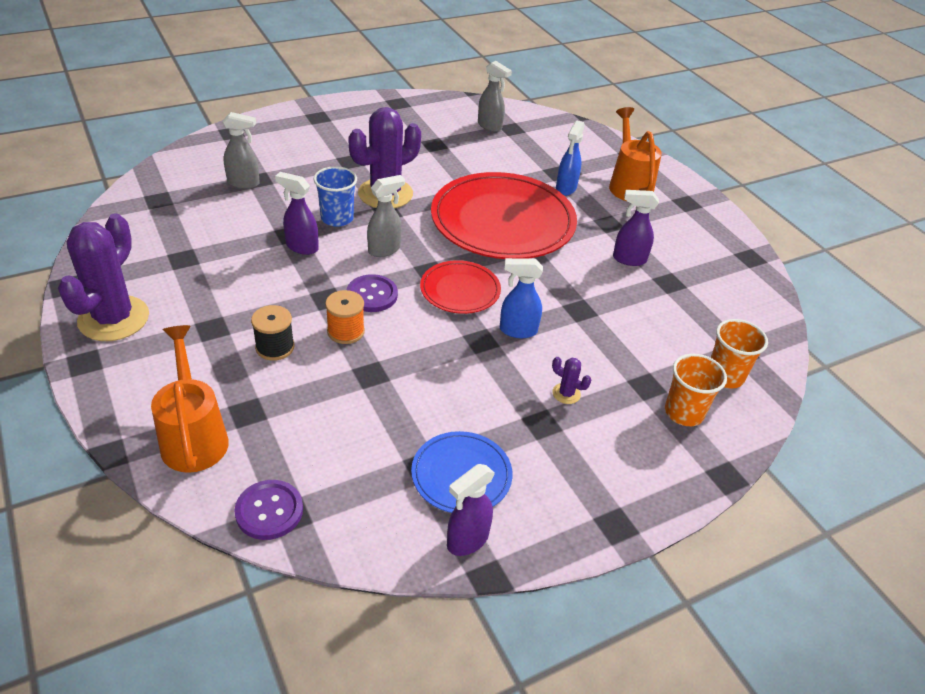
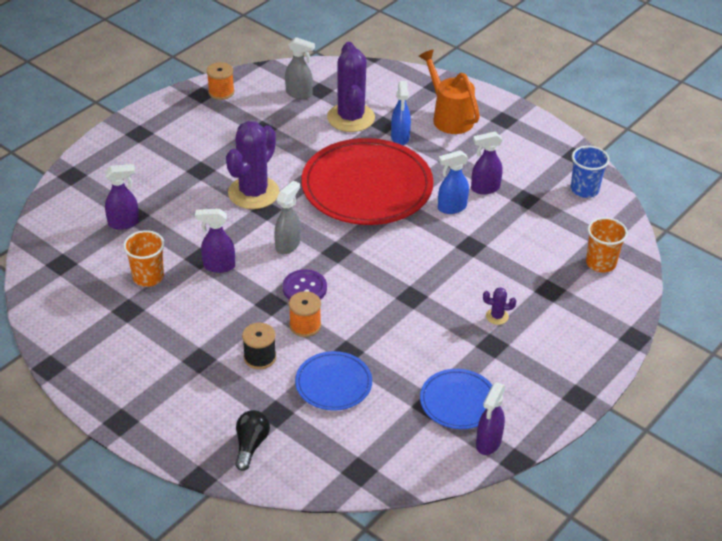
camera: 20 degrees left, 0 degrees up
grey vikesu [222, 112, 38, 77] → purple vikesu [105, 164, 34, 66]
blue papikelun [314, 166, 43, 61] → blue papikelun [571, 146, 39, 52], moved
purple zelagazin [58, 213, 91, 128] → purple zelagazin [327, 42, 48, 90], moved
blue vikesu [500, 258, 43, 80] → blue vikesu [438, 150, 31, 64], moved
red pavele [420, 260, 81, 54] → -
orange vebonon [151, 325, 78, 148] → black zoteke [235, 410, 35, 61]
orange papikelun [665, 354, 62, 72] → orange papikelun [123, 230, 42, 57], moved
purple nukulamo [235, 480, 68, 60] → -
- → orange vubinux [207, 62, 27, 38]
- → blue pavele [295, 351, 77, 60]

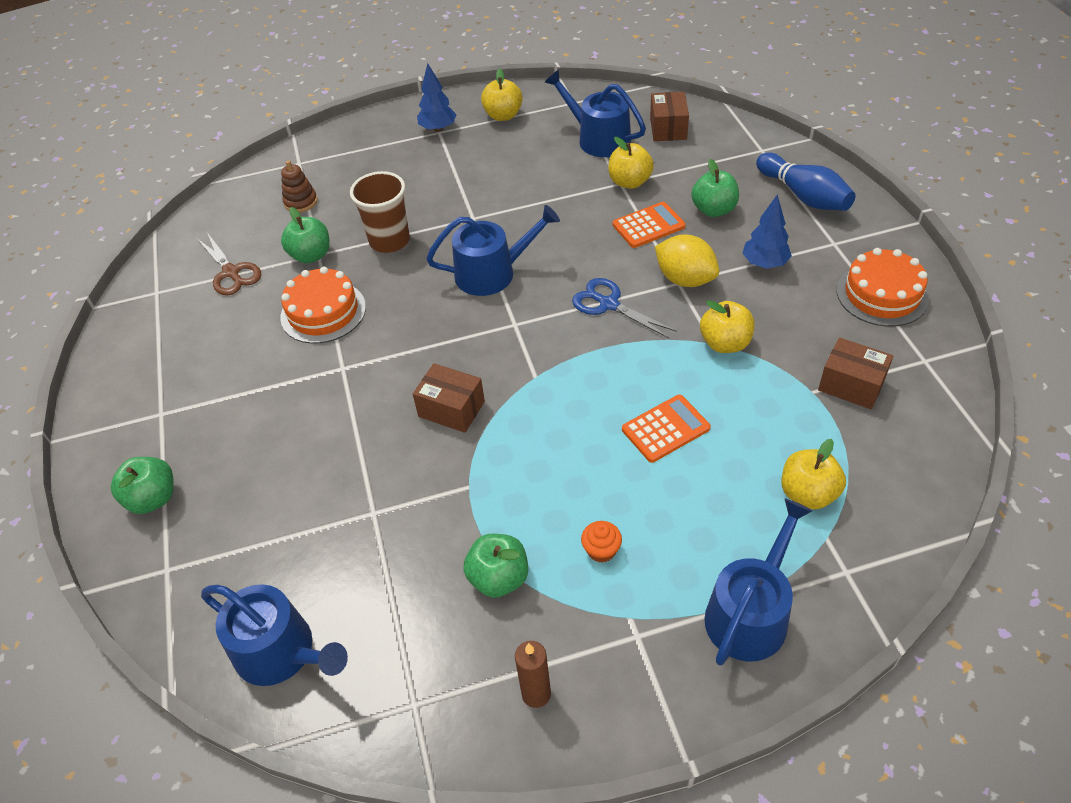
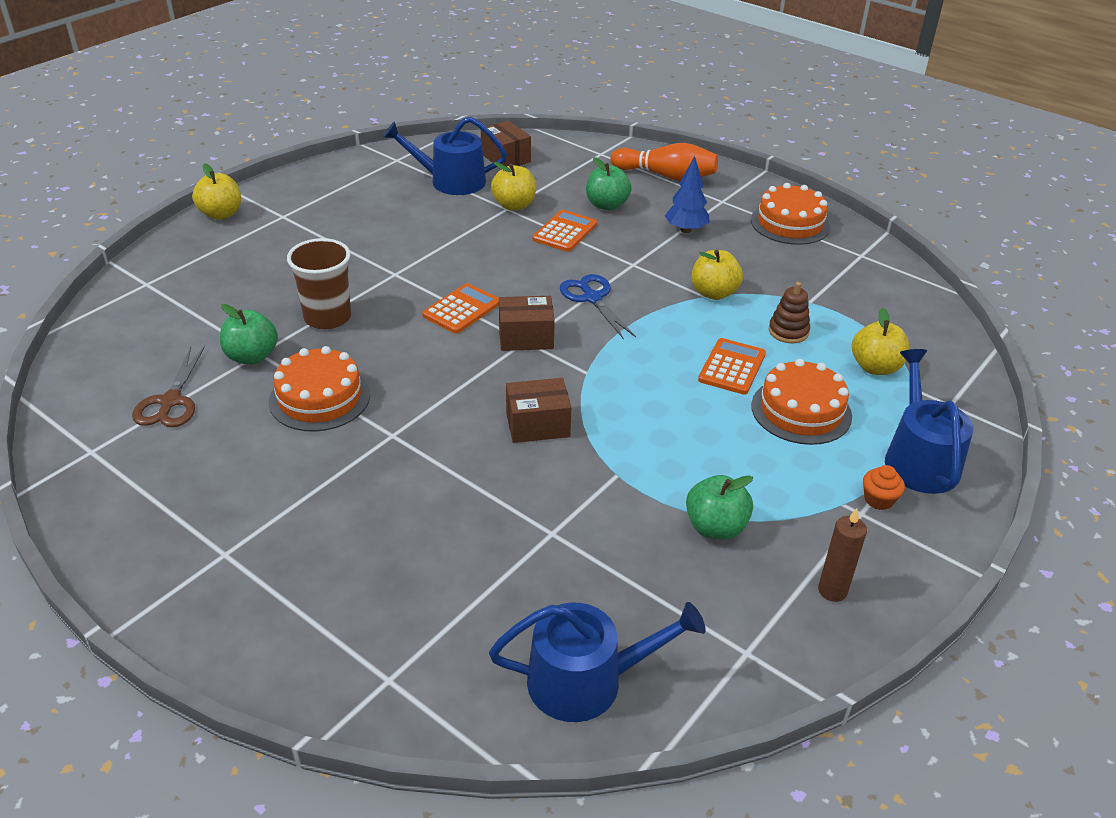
camera: 40 degrees left, 10 degrees down
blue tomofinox [417, 63, 40, 69] → -
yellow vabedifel [481, 68, 42, 53] → yellow vabedifel [192, 163, 49, 57], moved
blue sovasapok [756, 153, 100, 58] → orange sovasapok [610, 143, 108, 38]
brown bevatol [281, 160, 37, 53] → brown bevatol [769, 282, 41, 61], moved
blue vebonon [426, 205, 134, 91] → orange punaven [422, 283, 77, 51]
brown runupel [197, 234, 64, 61] → brown runupel [132, 346, 73, 81], 75 degrees clockwise
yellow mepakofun [655, 234, 64, 53] → -
blue runupel [572, 278, 105, 61] → blue runupel [560, 274, 76, 65], 60 degrees clockwise
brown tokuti [818, 337, 75, 72] → brown tokuti [499, 296, 56, 55], moved
green vabedifel [111, 457, 63, 57] → -
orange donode [581, 521, 41, 42] → orange donode [863, 465, 42, 45], moved
- → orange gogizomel [751, 359, 101, 86]

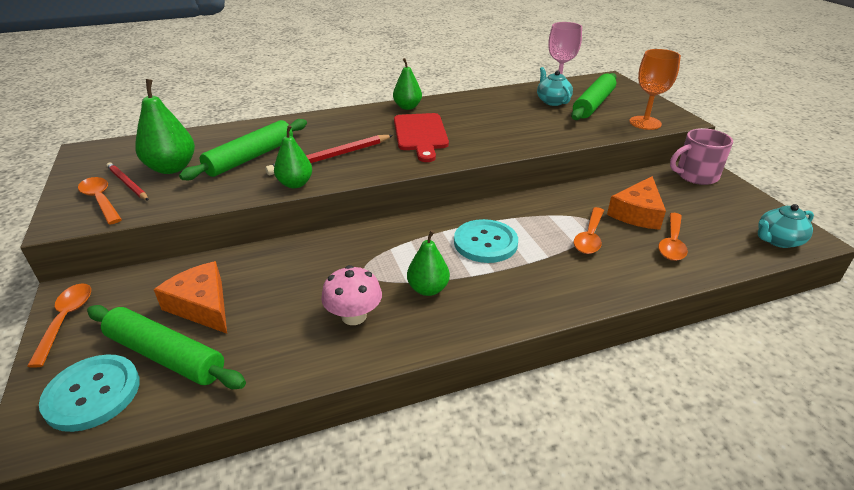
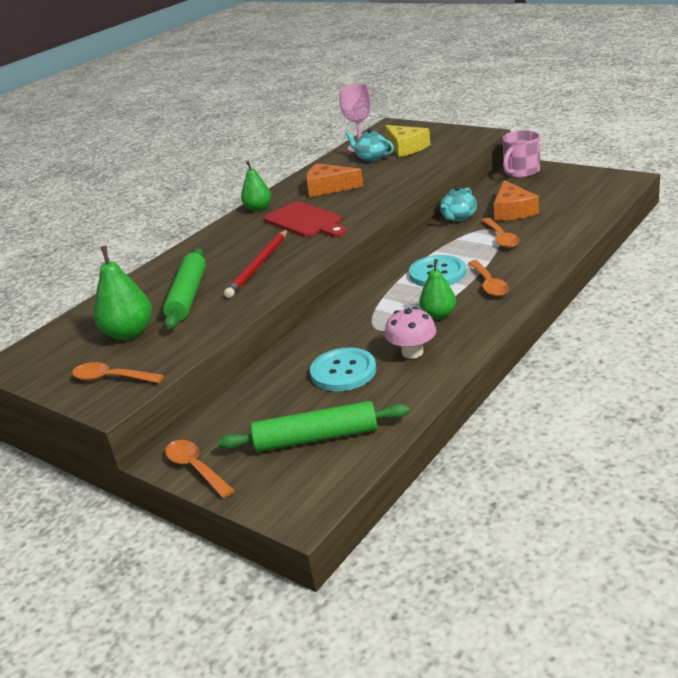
camera: 30 degrees left, 5 degrees down
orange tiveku [629, 49, 52, 81] → -
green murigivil [571, 73, 45, 47] → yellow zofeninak [385, 125, 46, 32]
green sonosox [274, 125, 38, 63] → -
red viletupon [106, 162, 43, 39] → -
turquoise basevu [758, 204, 56, 44] → turquoise basevu [440, 185, 37, 37], moved
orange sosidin [658, 213, 30, 48] → orange sosidin [468, 260, 41, 36], moved
orange zofeninak [154, 261, 73, 73] → orange zofeninak [306, 163, 57, 34], moved
turquoise nukulamo [39, 354, 101, 78] → turquoise nukulamo [310, 347, 66, 44], moved

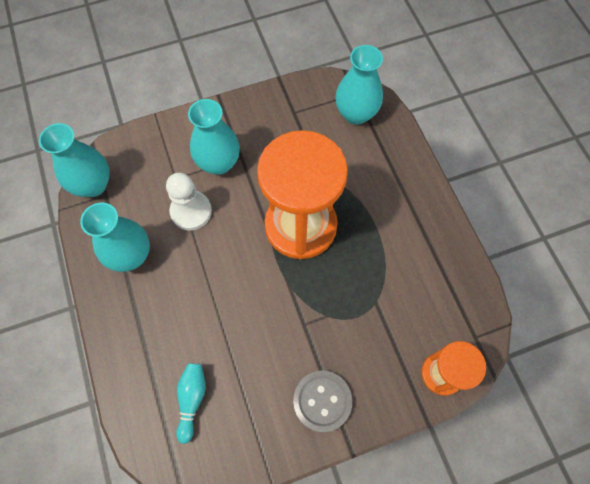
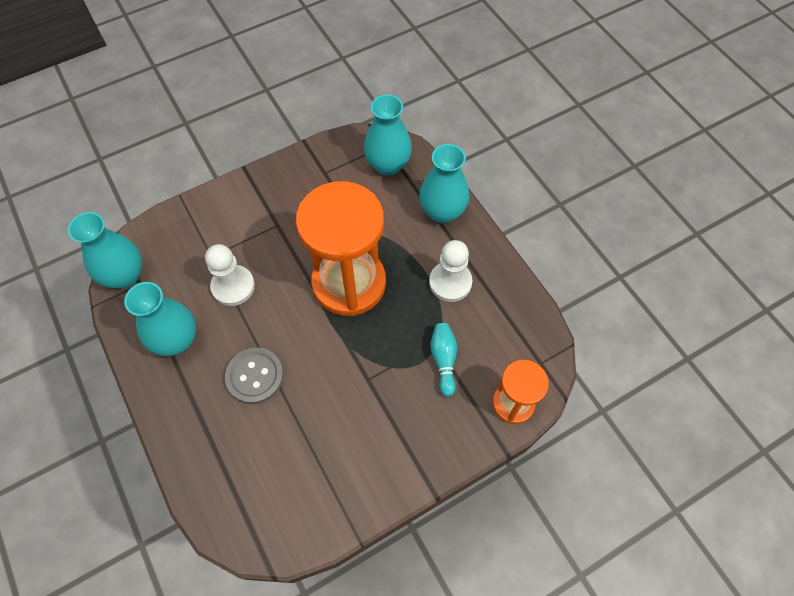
camera: 10 degrees left, 5 degrees down
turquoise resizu [188, 99, 52, 76] → turquoise resizu [419, 144, 50, 79], moved
turquoise sovasapok [176, 363, 30, 81] → turquoise sovasapok [430, 323, 27, 74], moved
grey nukulamo [293, 370, 59, 62] → grey nukulamo [225, 347, 59, 57], moved
- → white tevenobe [429, 240, 43, 62]

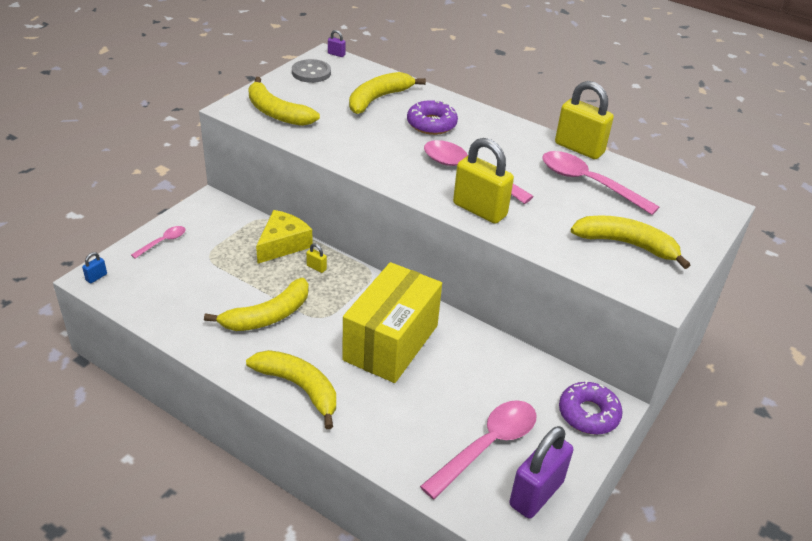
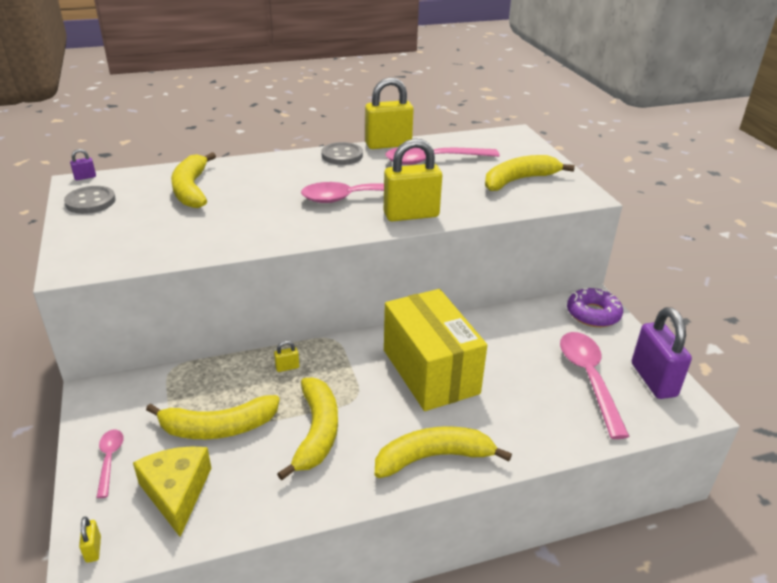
camera: 50 degrees left, 5 degrees down
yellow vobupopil [248, 77, 72, 49] → yellow vobupopil [146, 395, 134, 44], moved
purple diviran [407, 100, 51, 35] → -
yellow zofeninak [256, 210, 57, 54] → yellow zofeninak [133, 446, 78, 91], moved
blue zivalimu [82, 252, 25, 31] → yellow zivalimu [79, 517, 22, 46]
- → grey nukulamo [321, 142, 42, 23]

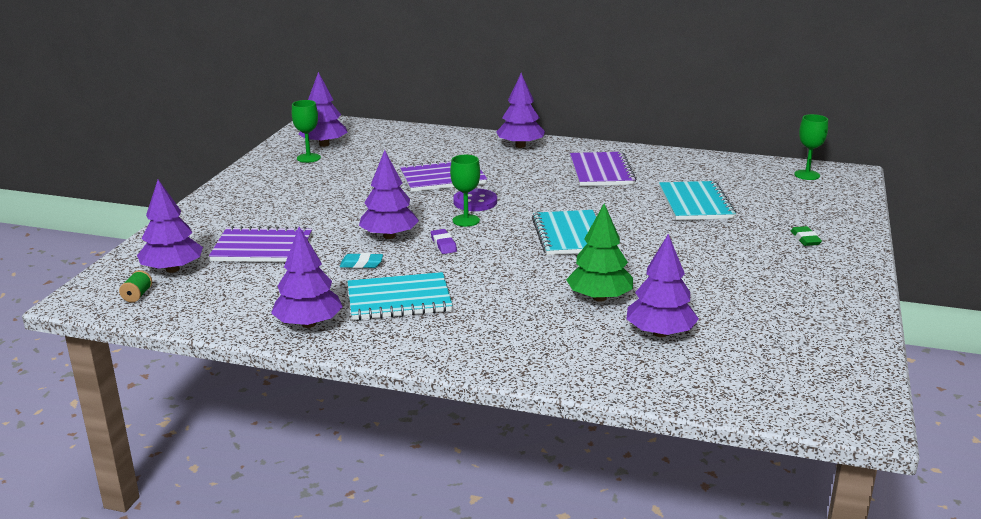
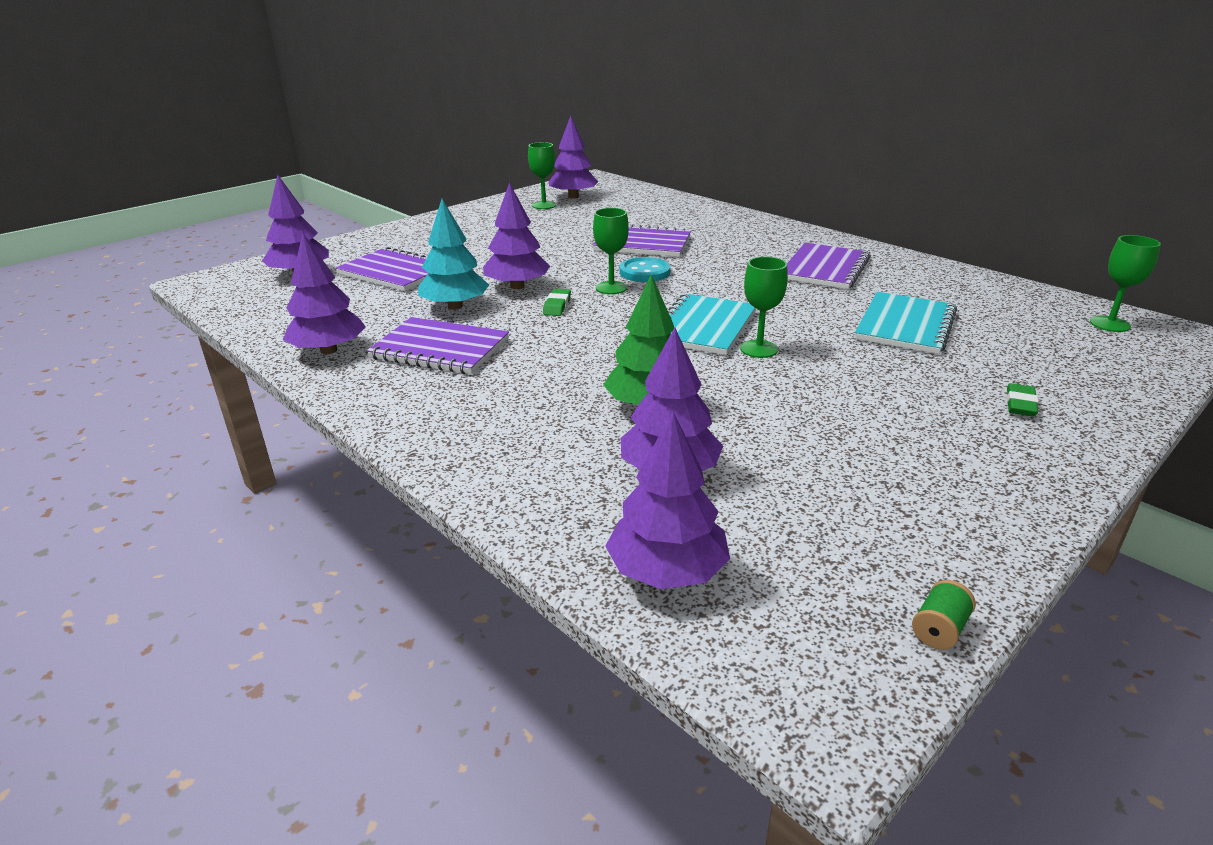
camera: 30 degrees right, 5 degrees up
purple tomofinox [496, 73, 49, 75] → purple tomofinox [605, 412, 125, 177], moved
purple nukulamo [453, 189, 44, 22] → turquoise nukulamo [620, 257, 50, 25]
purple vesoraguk [431, 229, 26, 25] → green vesoraguk [543, 288, 28, 28]
turquoise vesoraguk [340, 253, 43, 15] → turquoise tomofinox [418, 199, 71, 111]
green vubinux [119, 270, 33, 33] → green vubinux [912, 580, 64, 70], moved
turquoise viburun [347, 272, 106, 48] → purple viburun [367, 317, 142, 57]
- → green tiveku [740, 257, 48, 101]

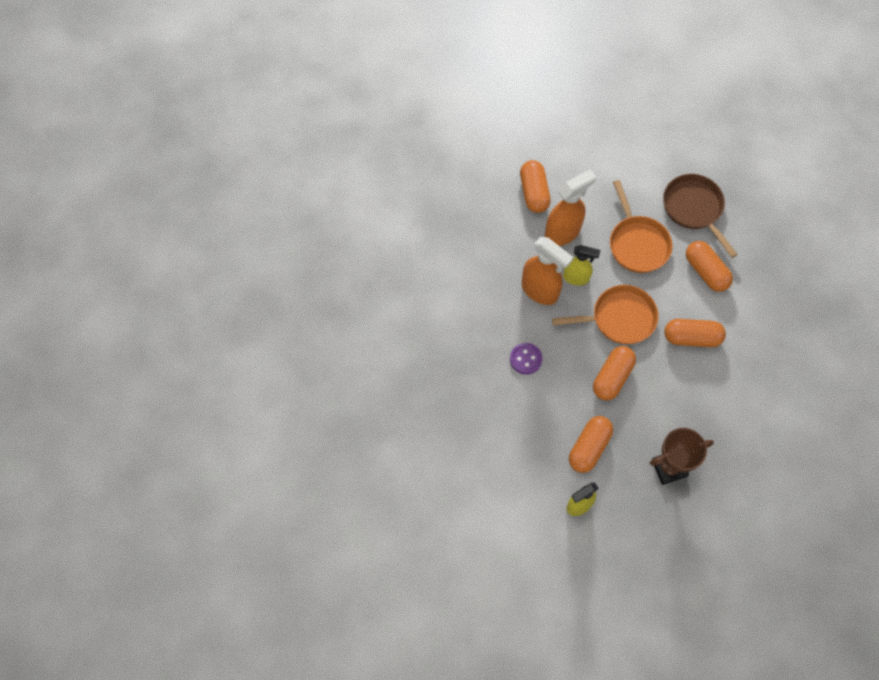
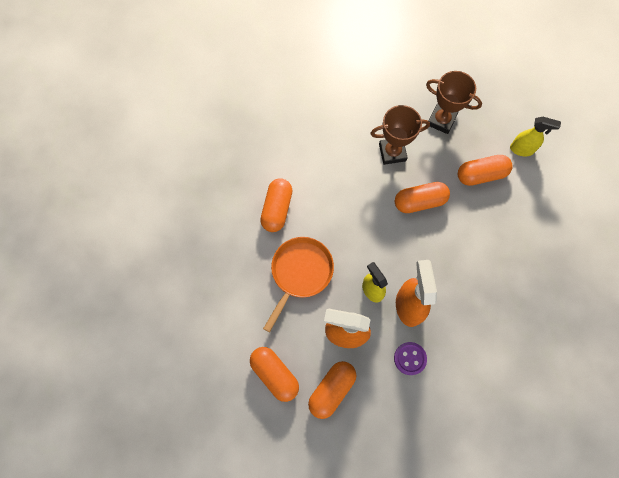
camera: 135 degrees left, 5 degrees up
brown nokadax [663, 174, 74, 84] → -
orange nokadax [552, 285, 107, 59] → -
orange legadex [664, 319, 62, 28] → orange legadex [250, 347, 49, 55], moved
purple nukulamo [510, 343, 32, 32] → purple nukulamo [394, 342, 33, 33], moved
- → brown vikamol [370, 105, 60, 60]

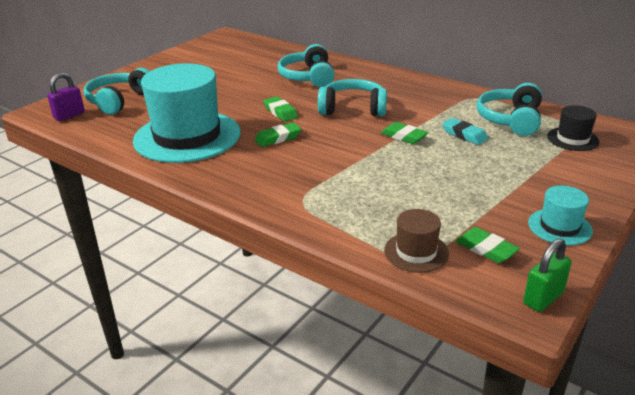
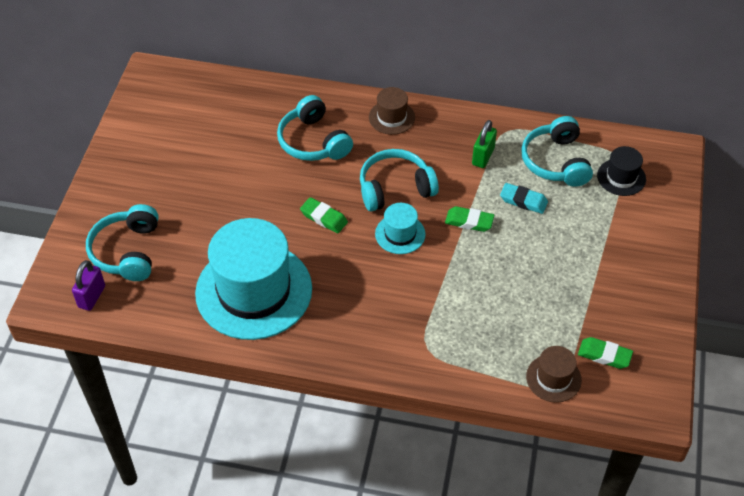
camera: 25 degrees left, 20 degrees up
green vesoraguk [254, 122, 47, 25] → -
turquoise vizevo [528, 185, 65, 60] → turquoise vizevo [375, 203, 51, 51], moved
green zivalimu [523, 239, 49, 73] → green zivalimu [472, 120, 25, 48], moved
- → brown vizevo [369, 87, 46, 48]

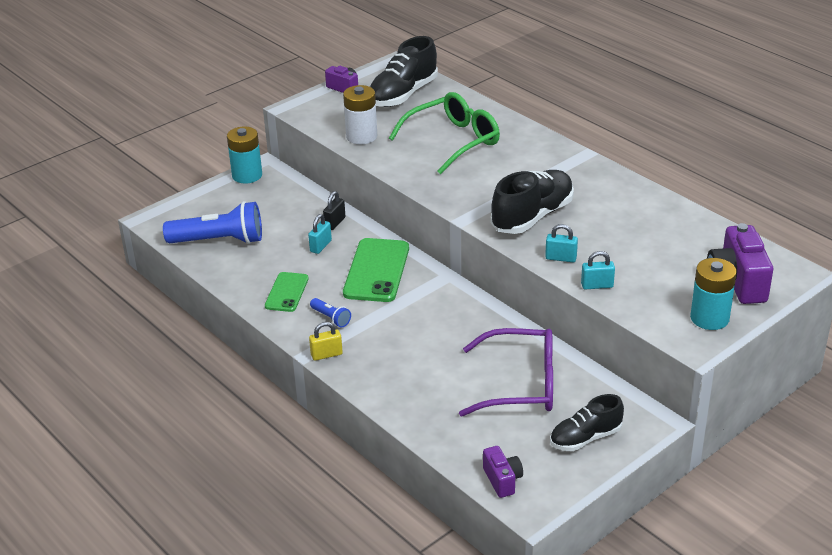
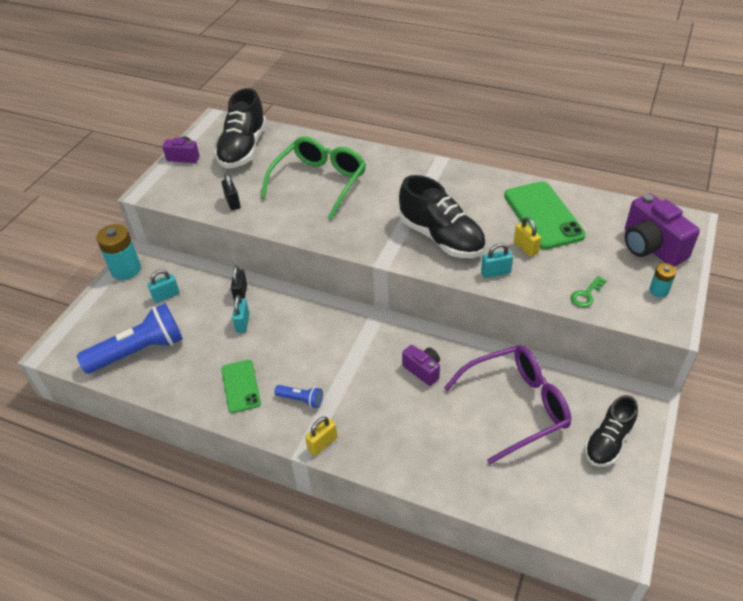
camera: 25 degrees left, 10 degrees up
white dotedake [343, 85, 34, 59] → black zivalimu [222, 173, 19, 37]
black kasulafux [491, 170, 83, 64] → black kasulafux [399, 175, 87, 83], 120 degrees clockwise
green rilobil [343, 238, 66, 64] → green rilobil [504, 181, 82, 69], moved
turquoise zivalimu [581, 251, 34, 38] → turquoise zivalimu [148, 270, 32, 33], moved
turquoise dotedake [690, 258, 47, 72] → turquoise dotedake [649, 263, 27, 34], x0.53
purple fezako [483, 446, 40, 52] → purple fezako [402, 345, 38, 41], moved
- → yellow zivalimu [514, 217, 27, 40]
- → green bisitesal [570, 276, 36, 31]

